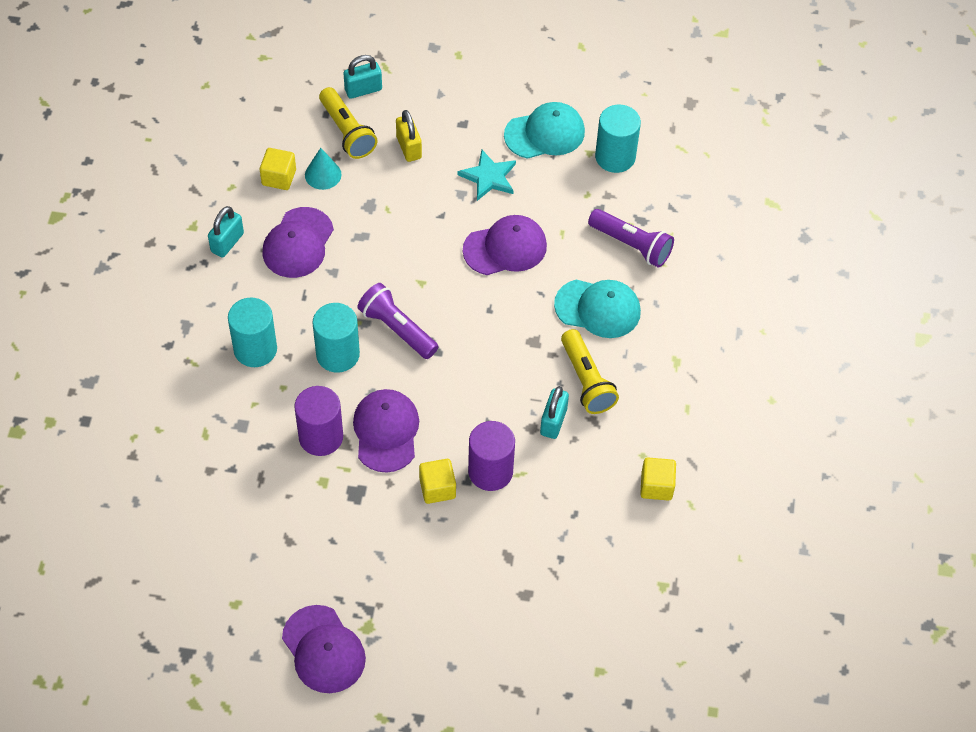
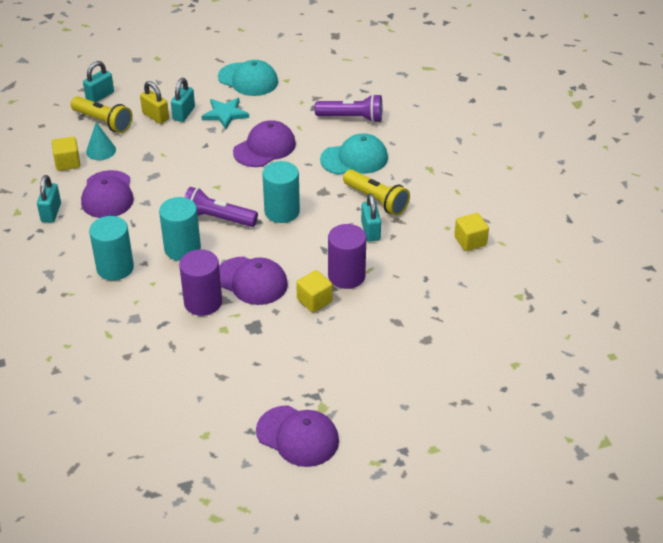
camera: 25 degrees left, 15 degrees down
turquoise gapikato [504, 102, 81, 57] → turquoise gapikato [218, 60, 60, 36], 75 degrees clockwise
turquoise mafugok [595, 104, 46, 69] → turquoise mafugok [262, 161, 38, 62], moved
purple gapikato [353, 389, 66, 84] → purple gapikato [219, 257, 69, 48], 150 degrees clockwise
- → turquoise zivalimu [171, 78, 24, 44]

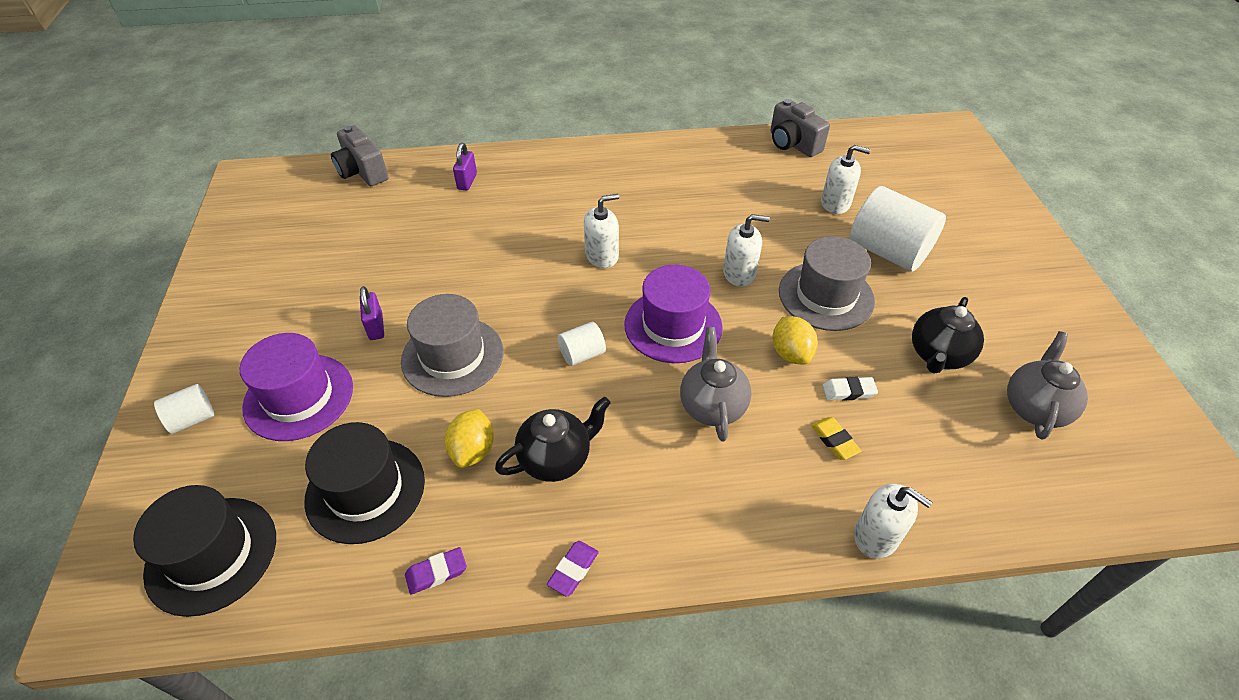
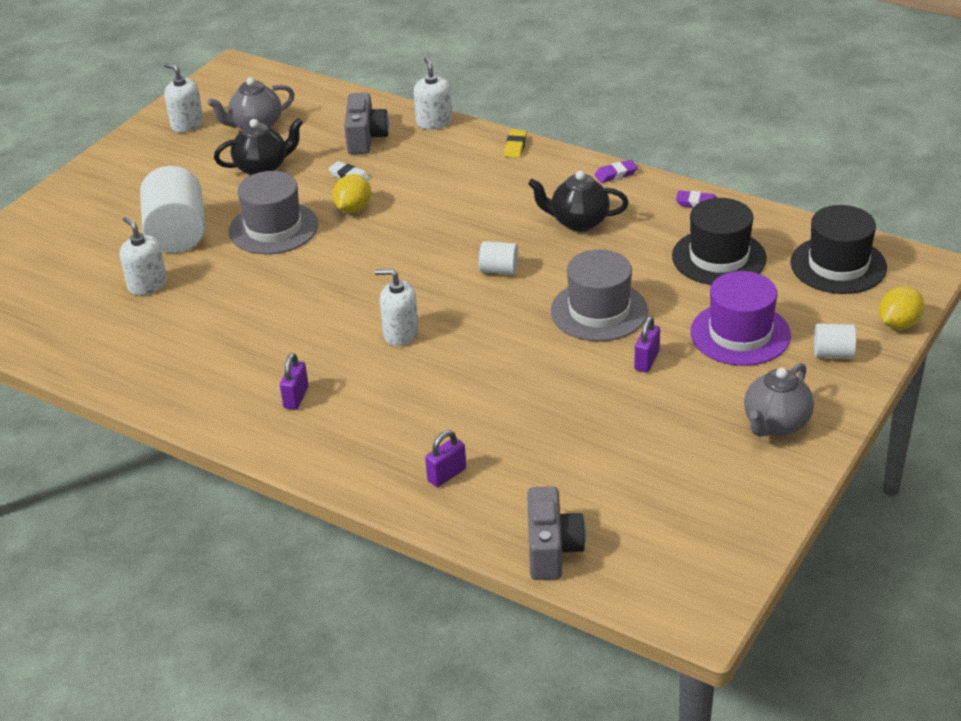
camera: 140 degrees left, 10 degrees down
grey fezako [770, 99, 60, 58] → grey fezako [344, 93, 45, 61], moved
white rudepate [723, 214, 47, 73] → white rudepate [164, 63, 40, 69], moved
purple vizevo [624, 265, 99, 98] → -
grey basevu [680, 327, 71, 114] → grey basevu [744, 363, 70, 74], moved
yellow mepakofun [444, 409, 50, 59] → yellow mepakofun [879, 287, 46, 43], moved
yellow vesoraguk [811, 417, 50, 43] → yellow vesoraguk [504, 130, 23, 28], moved
- → purple zivalimu [280, 353, 29, 57]

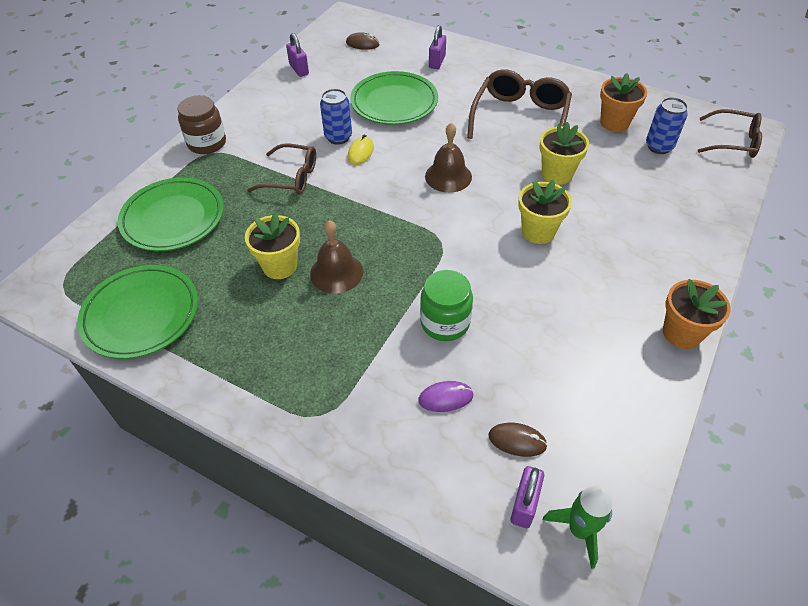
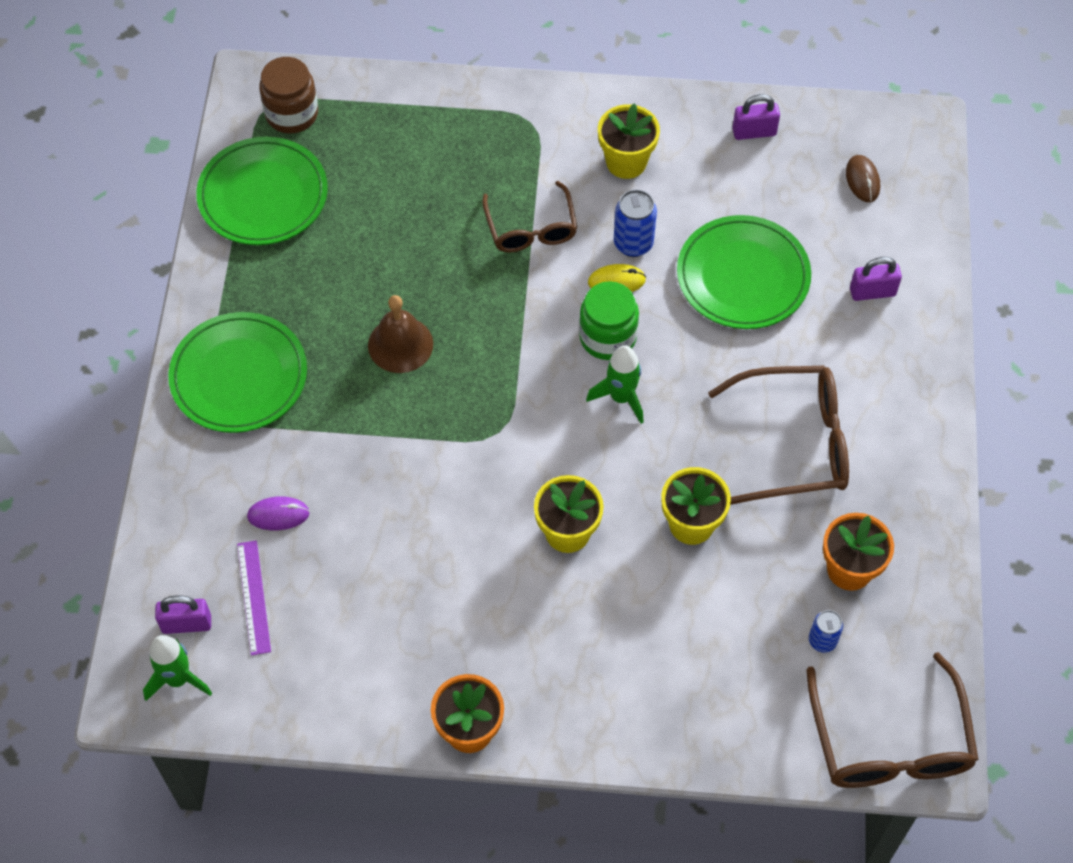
camera: 65 degrees right, 10 degrees up
purple zivalimu [286, 33, 23, 44] → purple zivalimu [732, 94, 48, 46], 45 degrees clockwise
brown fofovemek [177, 95, 49, 59] → brown fofovemek [259, 57, 59, 77], moved
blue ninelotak [646, 97, 42, 57] → blue ninelotak [809, 610, 34, 43], x0.65
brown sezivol [697, 109, 65, 49] → brown sezivol [806, 652, 173, 136], x1.52
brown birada [425, 123, 47, 70] → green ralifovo [586, 345, 58, 79]
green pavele [118, 177, 106, 74] → green pavele [168, 312, 139, 121], moved
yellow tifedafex [245, 212, 55, 67] → yellow tifedafex [598, 103, 62, 76], moved
green fofovemek [420, 270, 53, 71] → green fofovemek [579, 281, 60, 79], moved
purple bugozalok [418, 381, 56, 31] → purple bugozalok [247, 496, 63, 34], 60 degrees counterclockwise
brown bugozalok [488, 423, 60, 34] → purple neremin [237, 540, 34, 116]

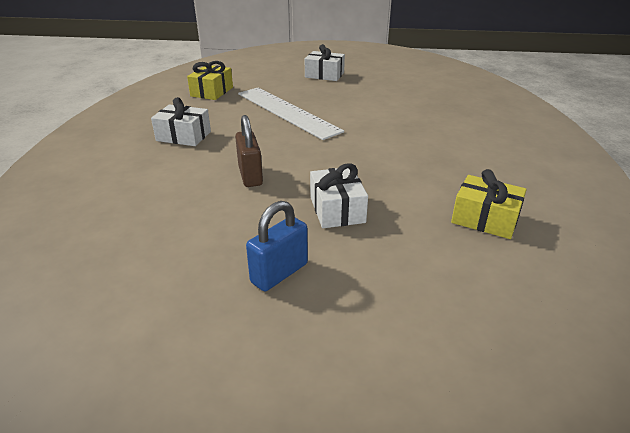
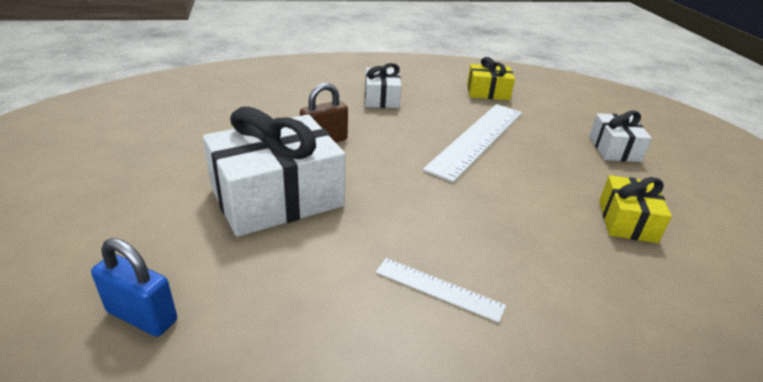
camera: 70 degrees right, 0 degrees up
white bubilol [310, 163, 58, 65] → white bubilol [203, 107, 143, 130], x1.87
yellow bubilol [451, 169, 76, 70] → yellow bubilol [599, 175, 73, 68], moved
blue zivalimu [246, 201, 62, 90] → blue zivalimu [91, 238, 86, 99], moved
- → white neremin [376, 258, 130, 65]

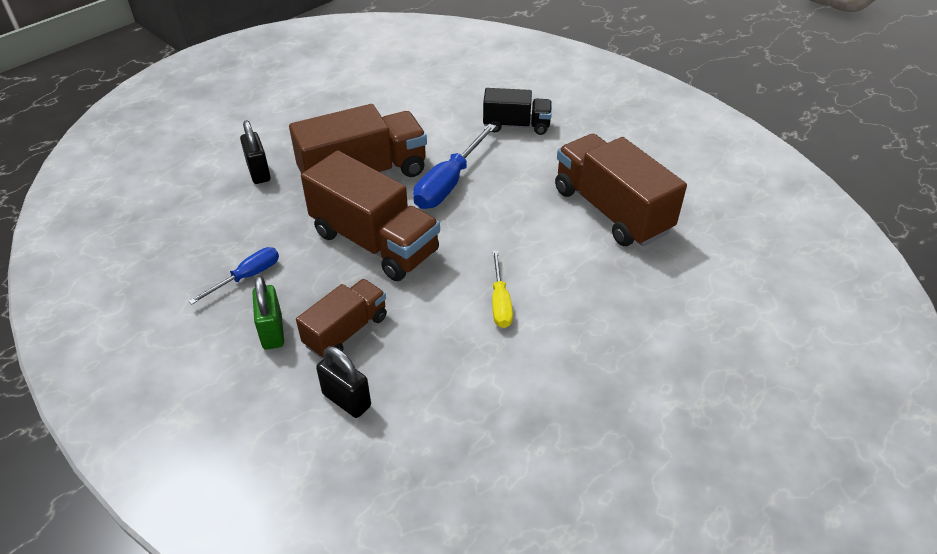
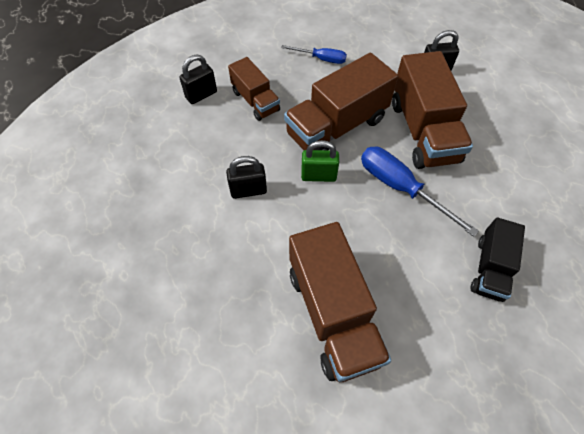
camera: 105 degrees right, 15 degrees up
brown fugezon [555, 134, 132, 112] → brown fugezon [289, 222, 102, 160], 90 degrees clockwise
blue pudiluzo [189, 247, 90, 57] → blue pudiluzo [281, 45, 66, 19], 45 degrees counterclockwise
yellow pudiluzo [492, 250, 21, 78] → black zivalimu [226, 156, 41, 43]
green zivalimu [252, 276, 32, 74] → green zivalimu [301, 140, 38, 42], moved

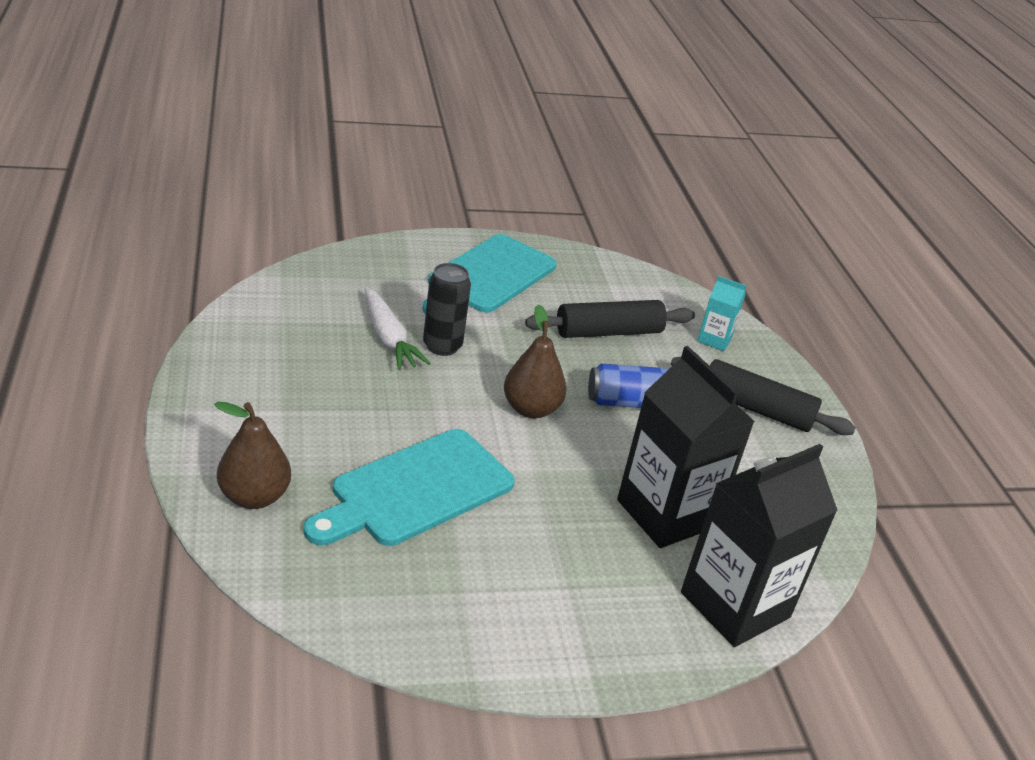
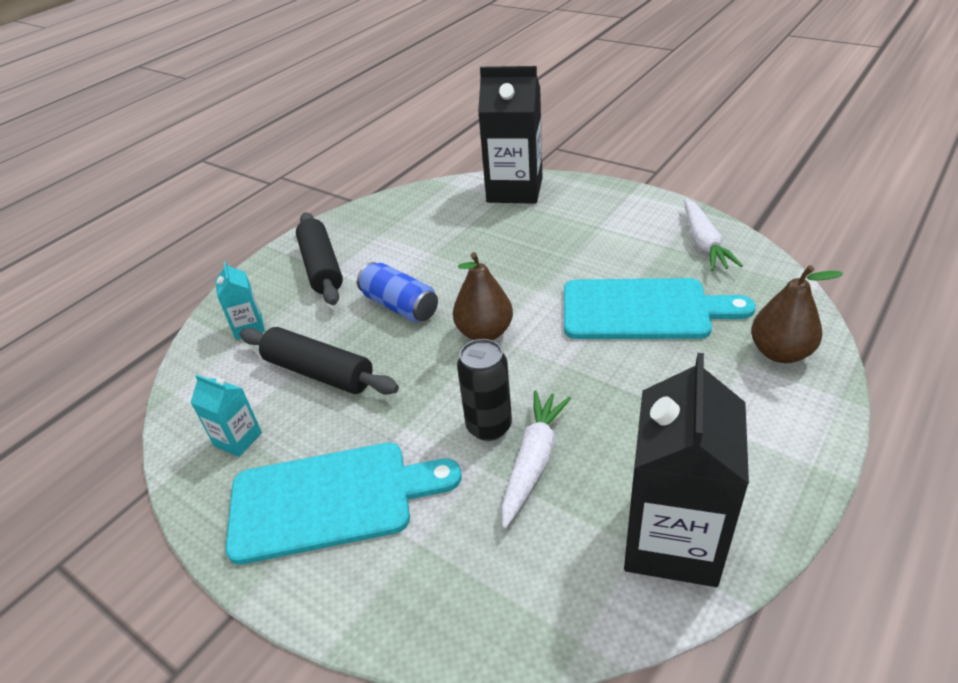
camera: 125 degrees left, 5 degrees up
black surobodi [617, 346, 138, 202] → black surobodi [624, 353, 125, 234], moved
- → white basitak [684, 198, 59, 73]
- → turquoise surobodi [190, 374, 72, 83]

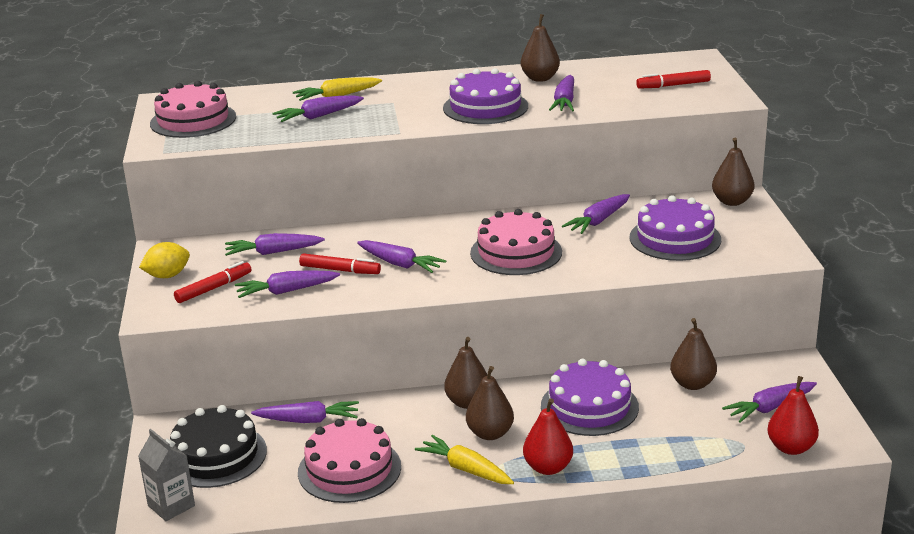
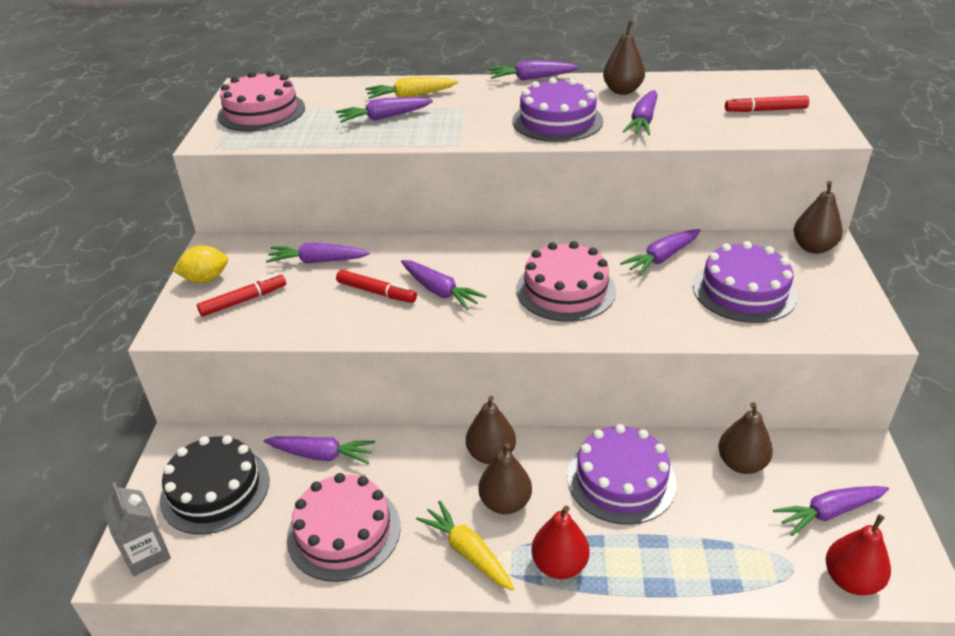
camera: 10 degrees right, 10 degrees up
purple basitak [235, 270, 105, 28] → purple basitak [488, 60, 91, 21], moved

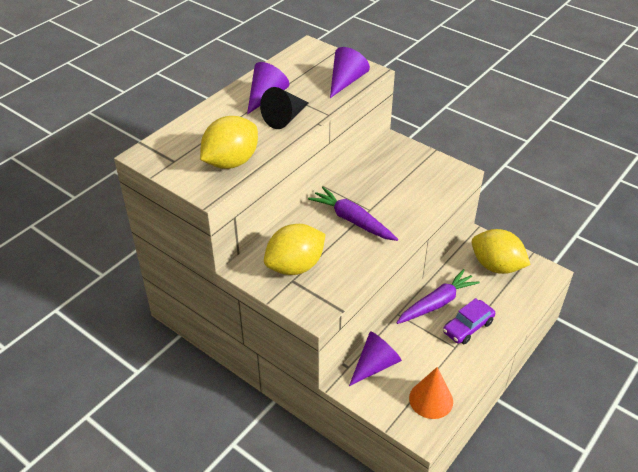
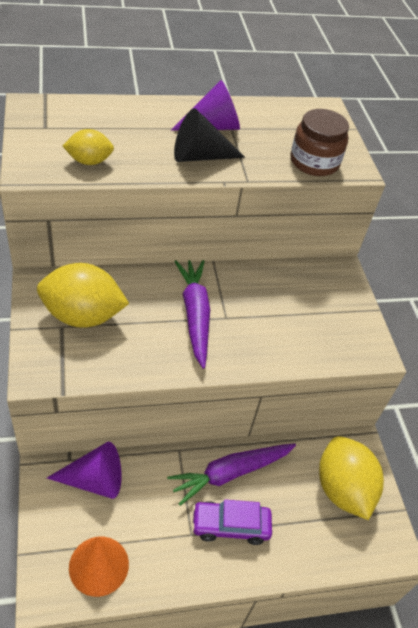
camera: 35 degrees right, 5 degrees up
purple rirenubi [330, 47, 40, 51] → brown fofovemek [290, 109, 59, 67]
yellow mepakofun [200, 116, 58, 53] → yellow mepakofun [63, 129, 51, 36], x0.55
purple basitak [396, 269, 84, 55] → purple basitak [167, 443, 129, 63], 150 degrees clockwise

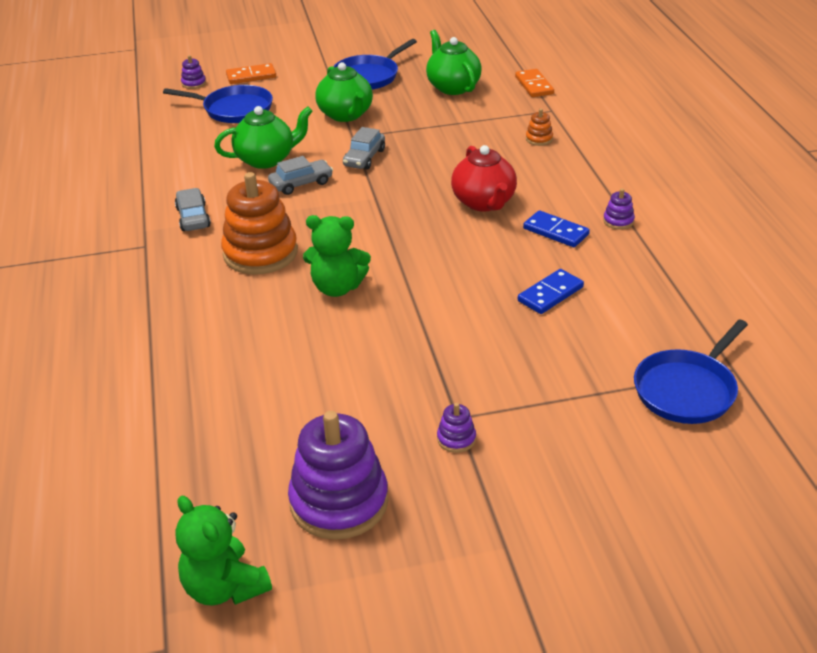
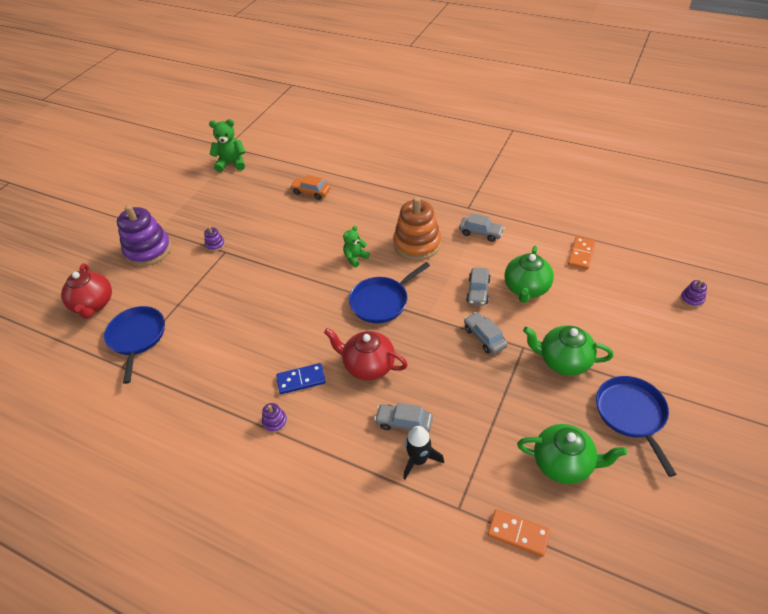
camera: 130 degrees right, 10 degrees up
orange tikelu [226, 63, 50, 21] → orange tikelu [568, 237, 28, 33], moved
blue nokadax [163, 85, 110, 38] → blue nokadax [349, 262, 81, 61], moved
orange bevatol [526, 109, 27, 37] → black ralifovo [403, 426, 41, 53]
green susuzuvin [303, 215, 68, 82] → green susuzuvin [343, 226, 27, 42], x0.65
blue tikelu [518, 269, 66, 45] → -
purple bevatol [288, 411, 100, 129] → purple bevatol [117, 205, 54, 61], moved
- → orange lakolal [290, 175, 40, 25]
- → red basevu [61, 263, 51, 56]
- → grey lakolal [374, 403, 59, 30]

